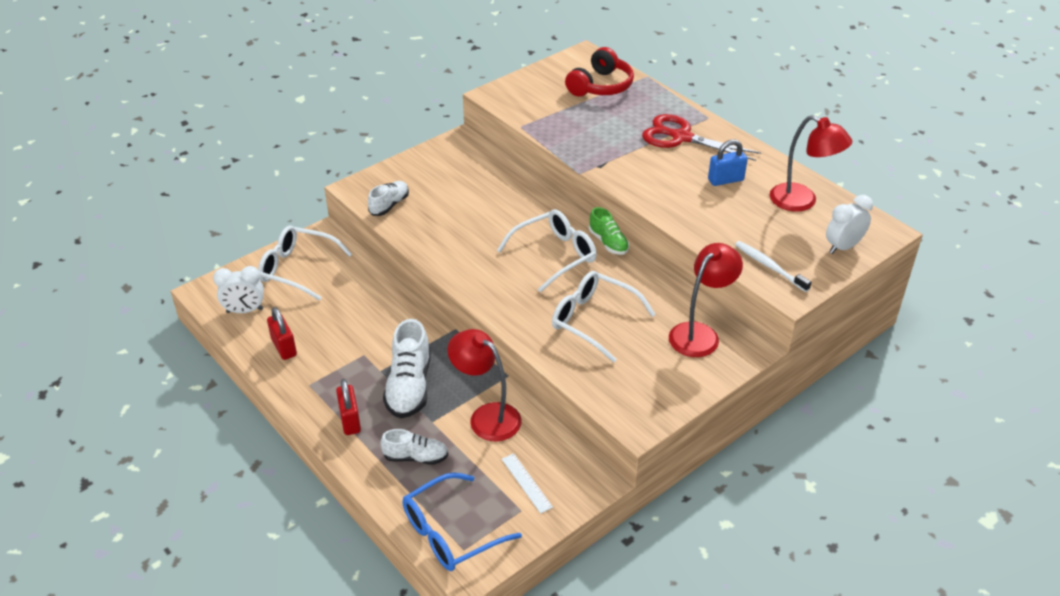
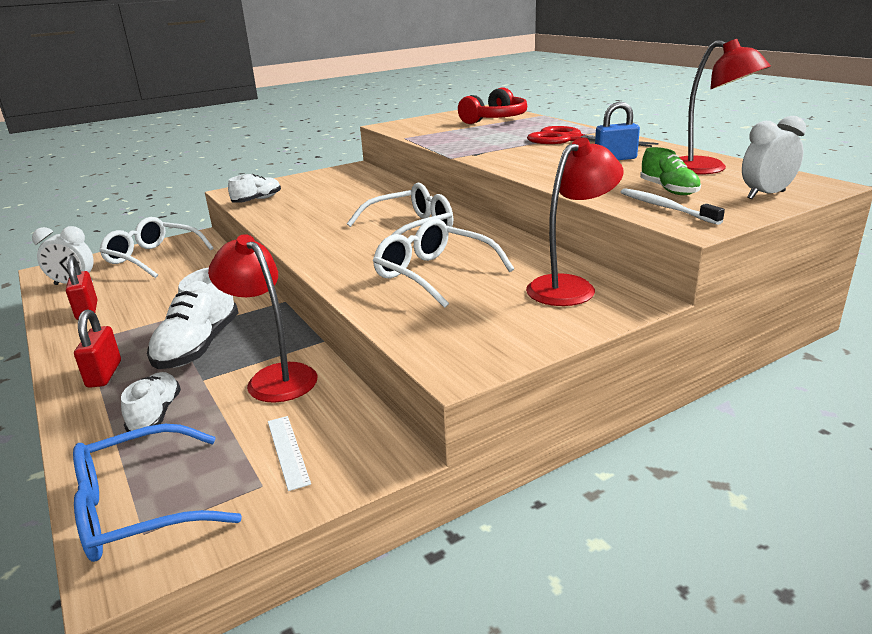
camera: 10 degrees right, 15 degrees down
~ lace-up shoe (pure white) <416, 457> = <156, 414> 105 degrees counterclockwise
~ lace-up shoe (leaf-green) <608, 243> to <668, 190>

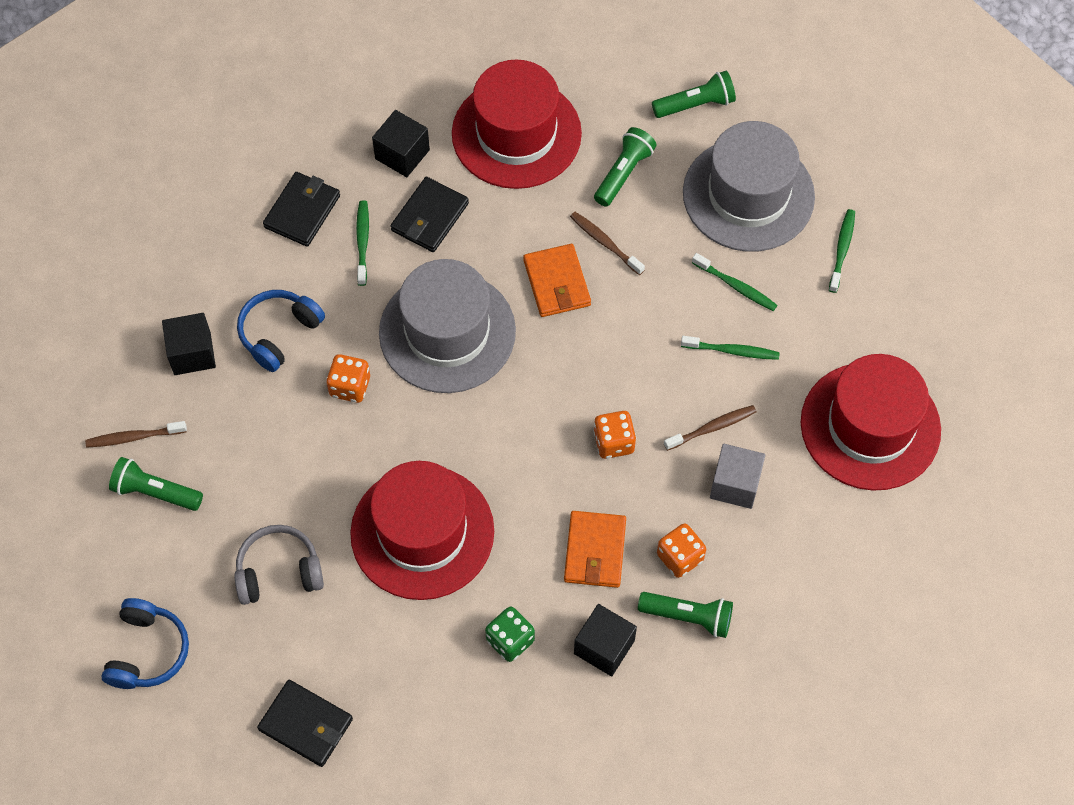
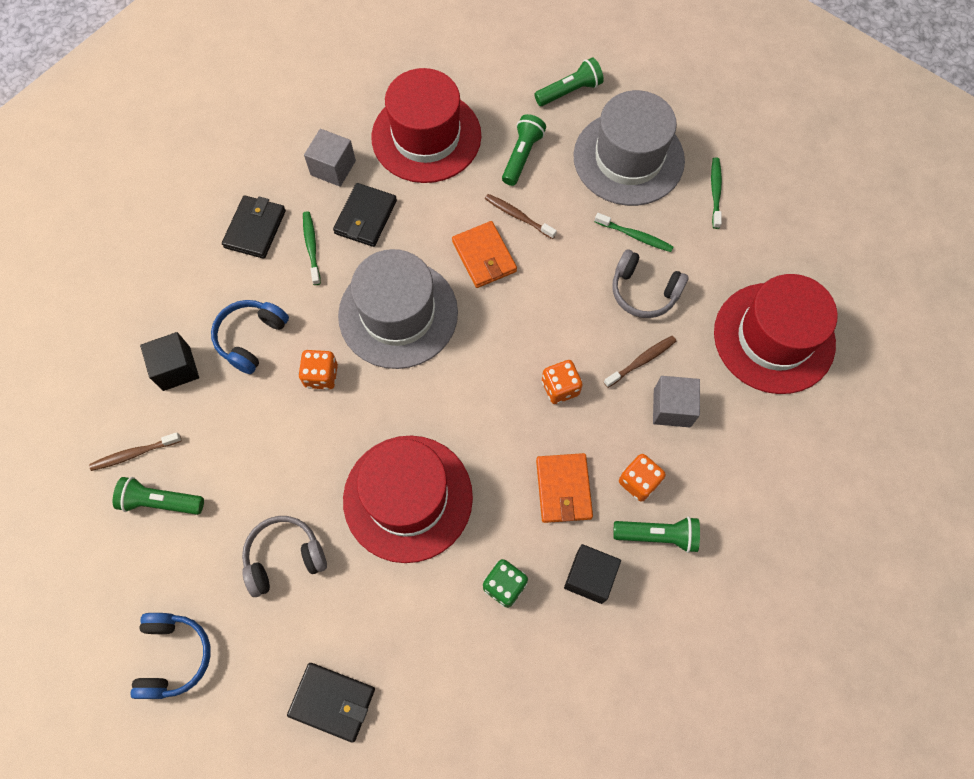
camera: 10 degrees left, 5 degrees up
~ solid cube (jet-black) <402, 154> to solid cube (grey) <333, 168>
~ toothbrush (leaf-green) <732, 351> to over-ear headphones (grey) <644, 291>

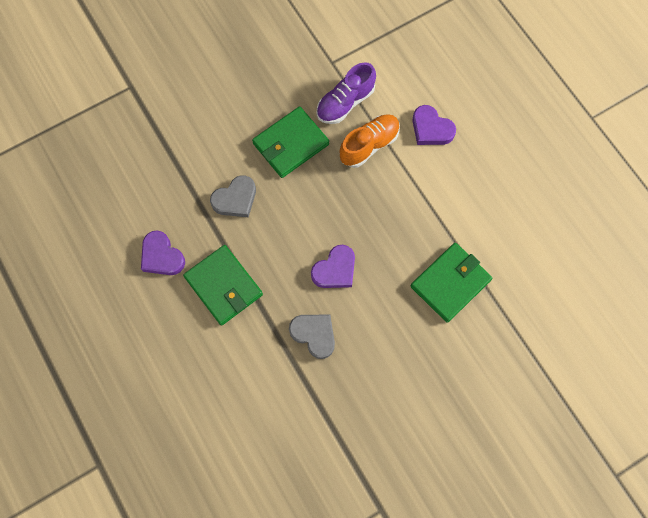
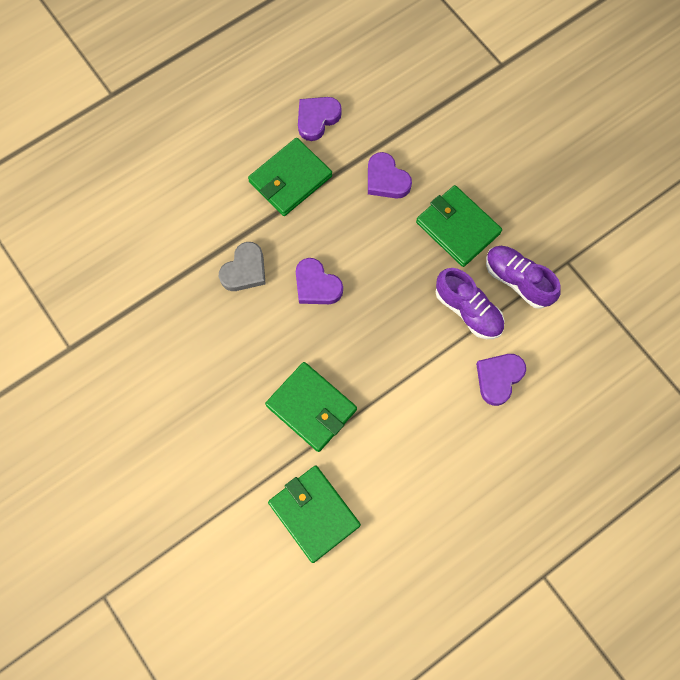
camera: 85 degrees right, 0 degrees up
+ billfold (leaf-green) <314, 514>
~ heart (grey) <235, 199> to heart (violet) <386, 179>
~ lace-up shoe (bright orange) <369, 145> to lace-up shoe (violet) <468, 310>

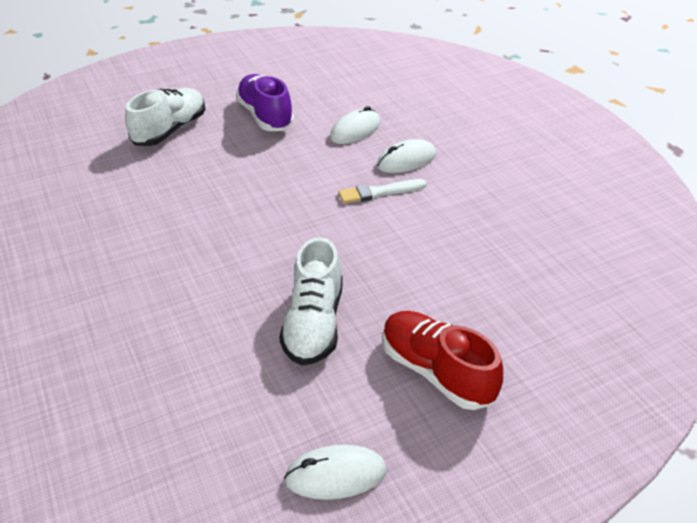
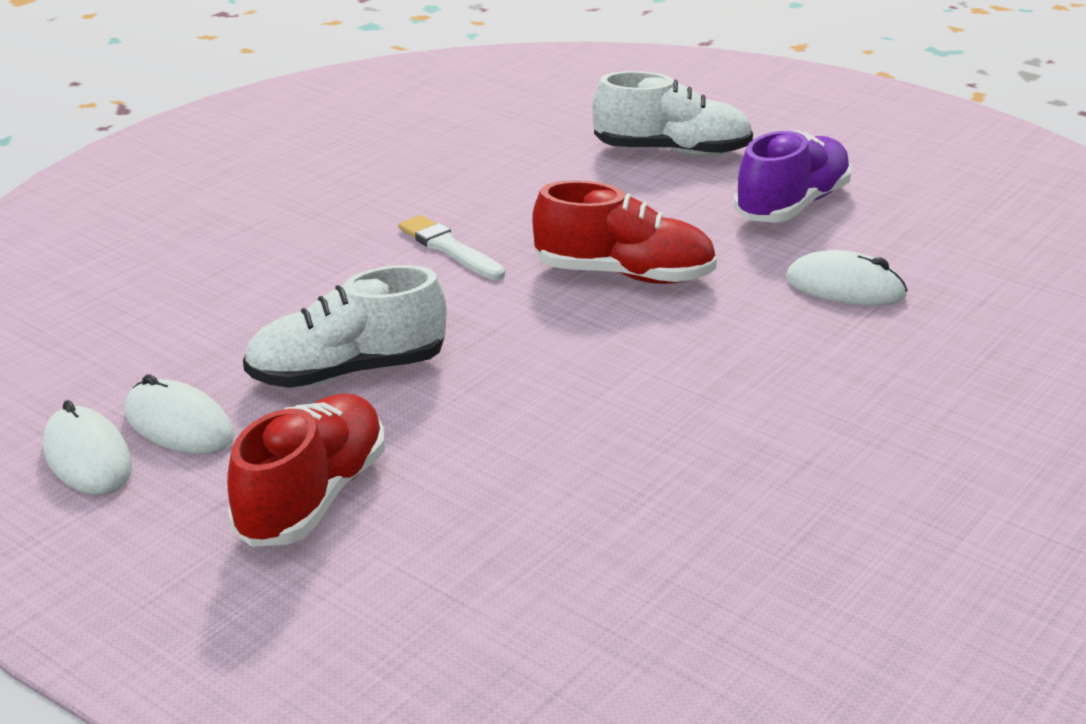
camera: 65 degrees right, 10 degrees down
~ computer mouse (pure white) <406, 160> to <179, 425>
~ brush (pure white) <379, 192> to <449, 248>
+ lace-up shoe (scarlet) <624, 275>

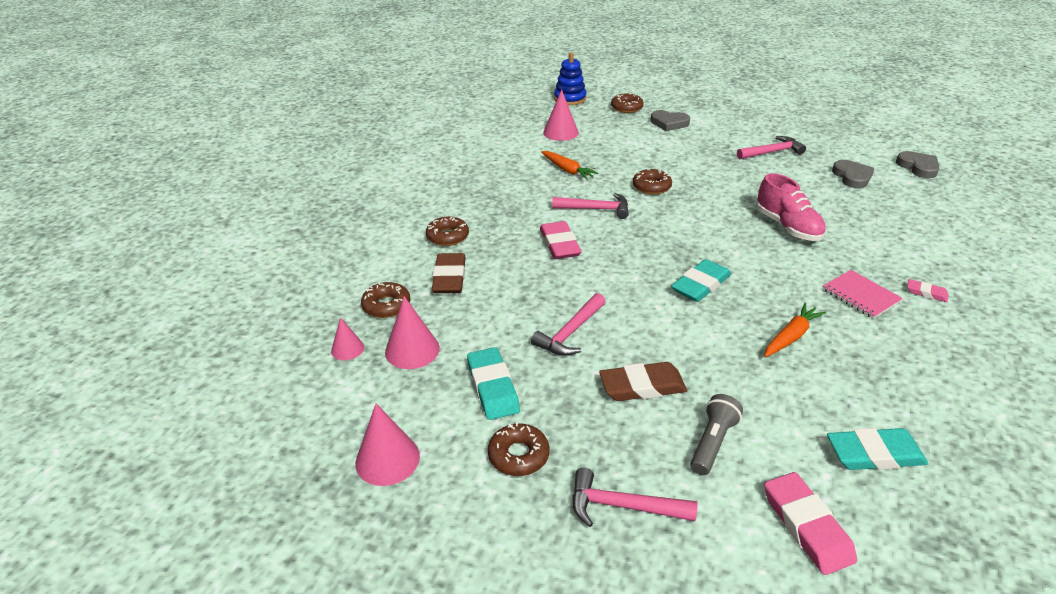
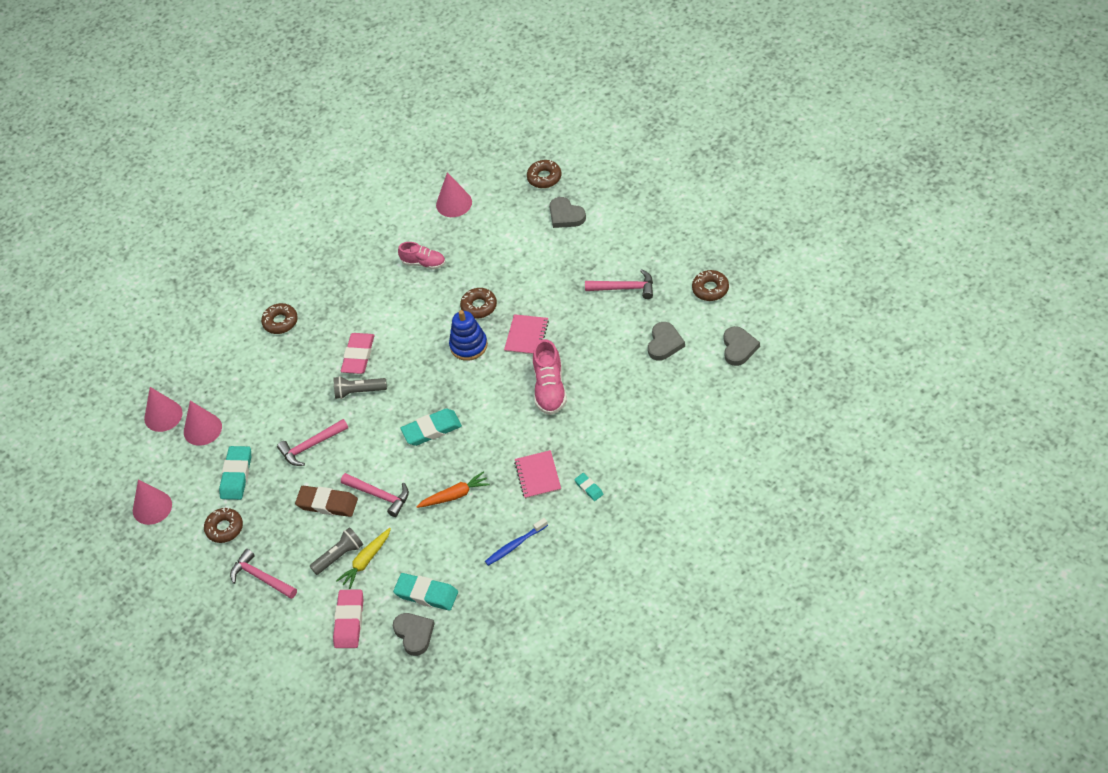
camera: 30 degrees right, 15 degrees up
~ cone shape (rosy) <347, 349> = <163, 415> x1.66
+ pocket torch (grey) <358, 392>
+ root vegetable (yellow) <366, 561>
~ claw hammer (rosy) <595, 209> to <379, 495>
+ heart (grey) <414, 634>
~ root vegetable (bright orange) <567, 170> to lace-up shoe (rosy) <423, 263>
~ stacking toy (royal blue) <570, 99> to <468, 345>
+ toothbrush (royal blue) <515, 545>
+ exercise book (rosy) <526, 336>
~ gum eraser (rosy) <926, 293> to gum eraser (teal) <589, 488>
~ doughnut (dark brown) <386, 305> to <710, 289>
- gum eraser (dark brown) <449, 277>

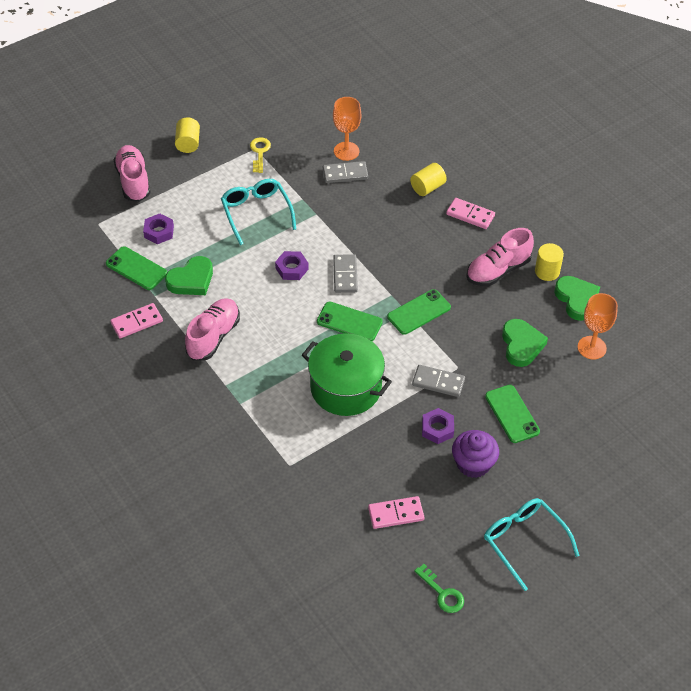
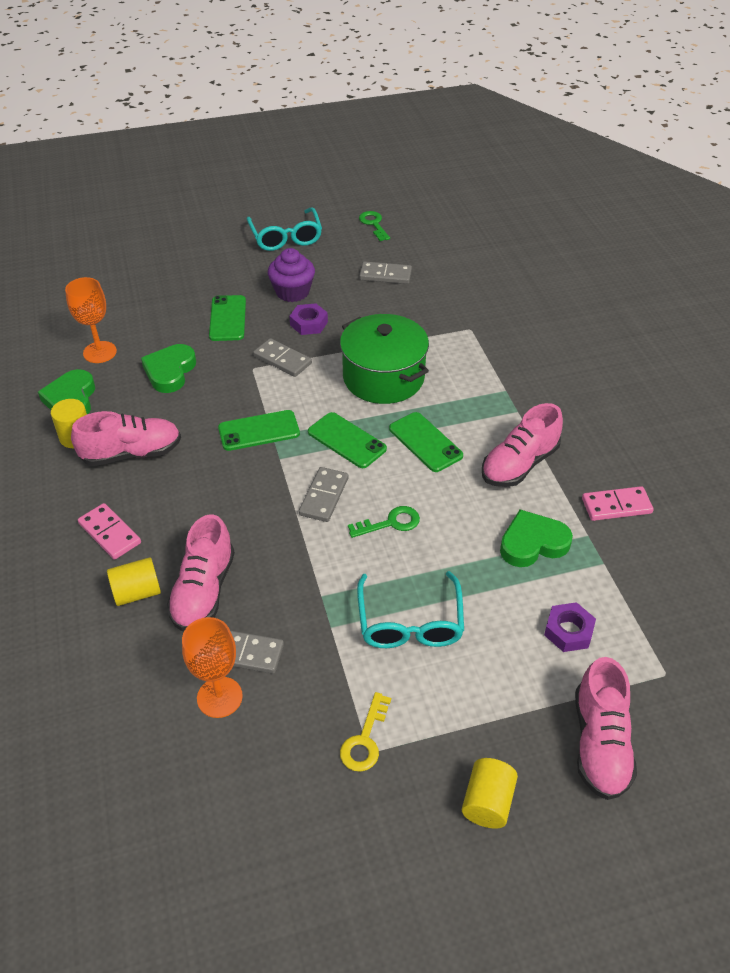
camera: 160 degrees left, 5 degrees down
+ lace-up shoe (rosy) <203, 590>
~ nut (violet) <292, 269> to door key (leaf-green) <390, 523>
~ domino (rosy) <396, 514> to domino (grey) <385, 275>
~ phone (leaf-green) <136, 268> to <425, 442>

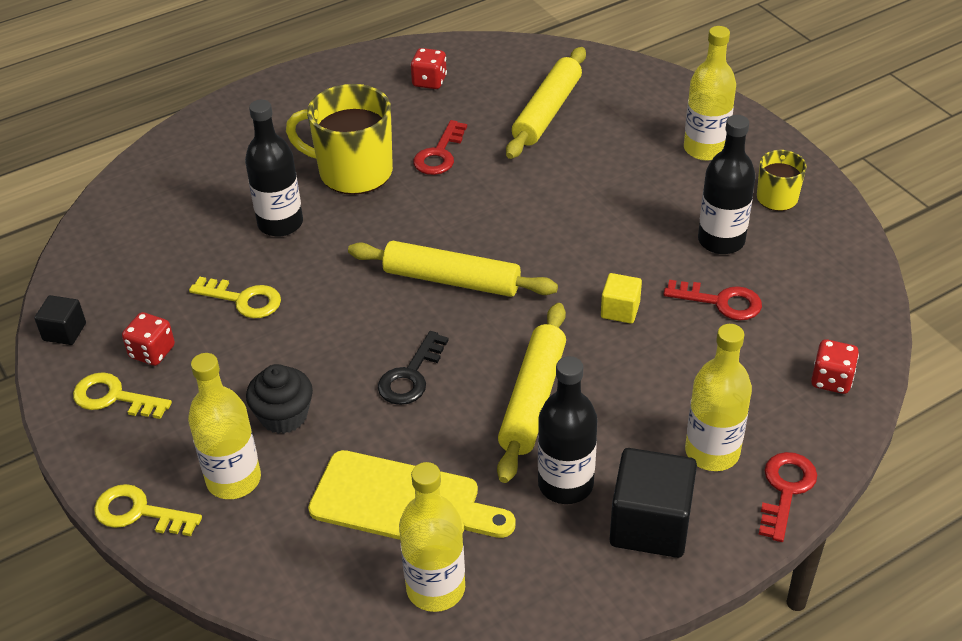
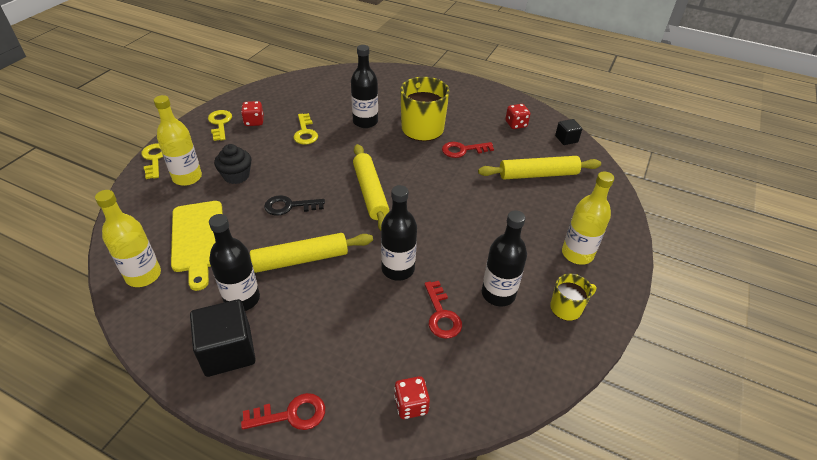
camera: 55 degrees right, 0 degrees up
~ solid cube (yellow) <620, 310> to bottle (jet-black) <398, 269>
~ solid cube (jet-black) <64, 332> to <566, 139>
- bottle (yellow) <712, 452>

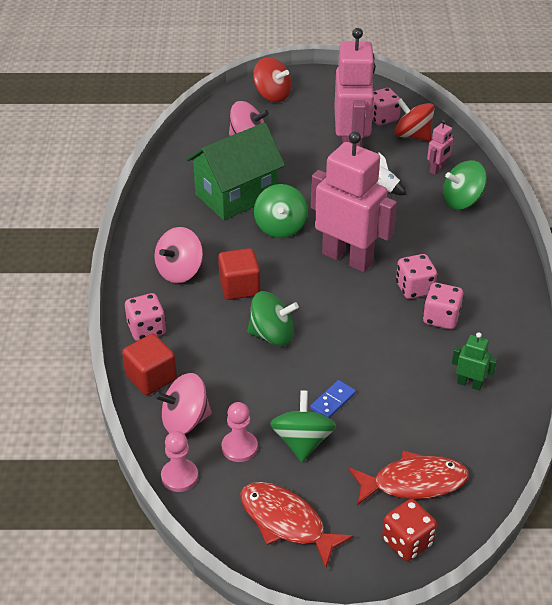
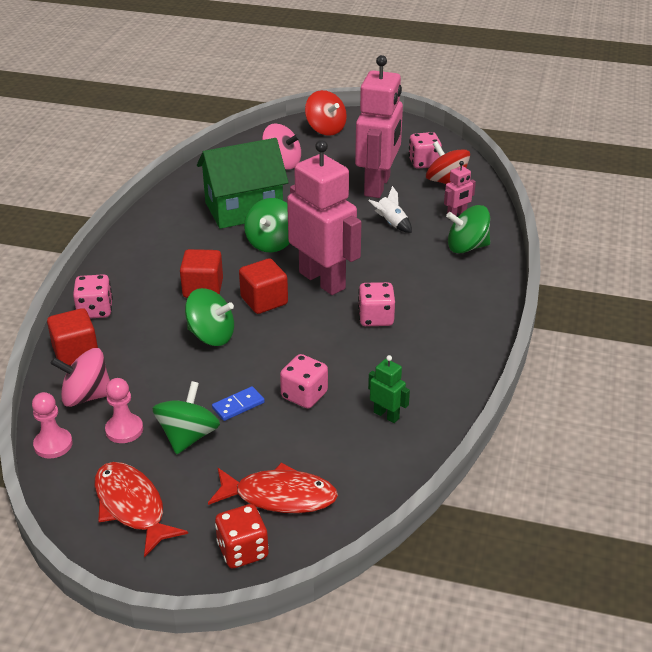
camera: 15 degrees right, 5 degrees down
+ solid cube (scarlet) <264, 301>
~ dice (rosy) <441, 318> to <304, 395>
- toy top (rosy) <179, 271>

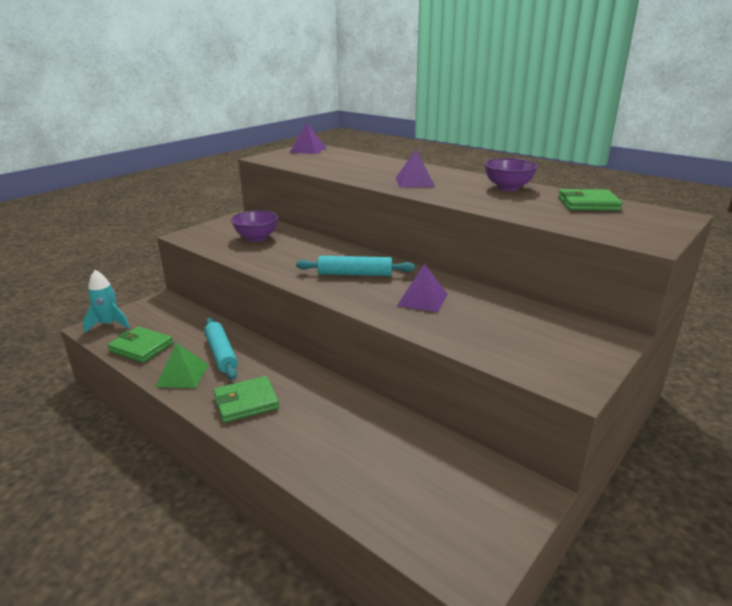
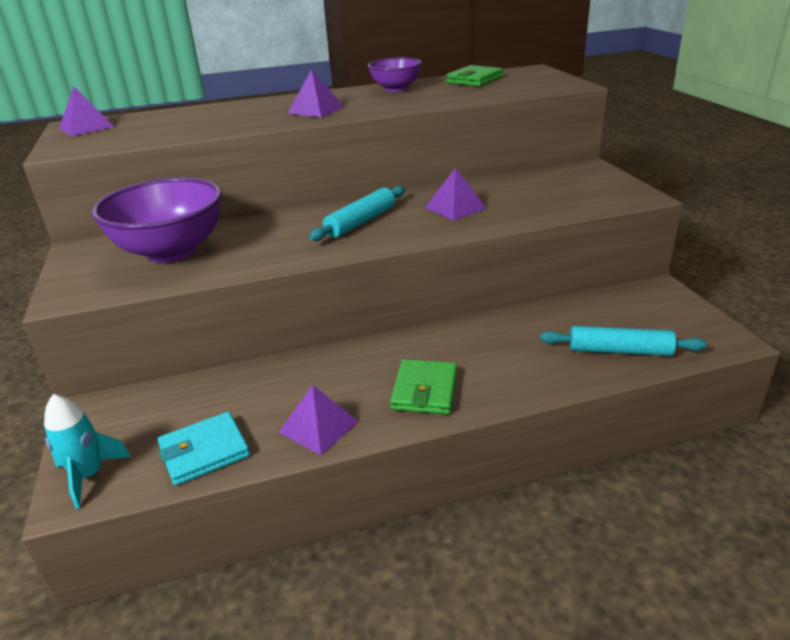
camera: 55 degrees left, 5 degrees up
~ bowl (violet) <256, 238> = <171, 251> x1.76
~ billfold (leaf-green) <141, 347> to billfold (teal) <204, 451>
~ pyramid shape (leaf-green) <182, 375> to pyramid shape (violet) <319, 427>
~ rolling pin (teal) <221, 354> to <619, 351>

